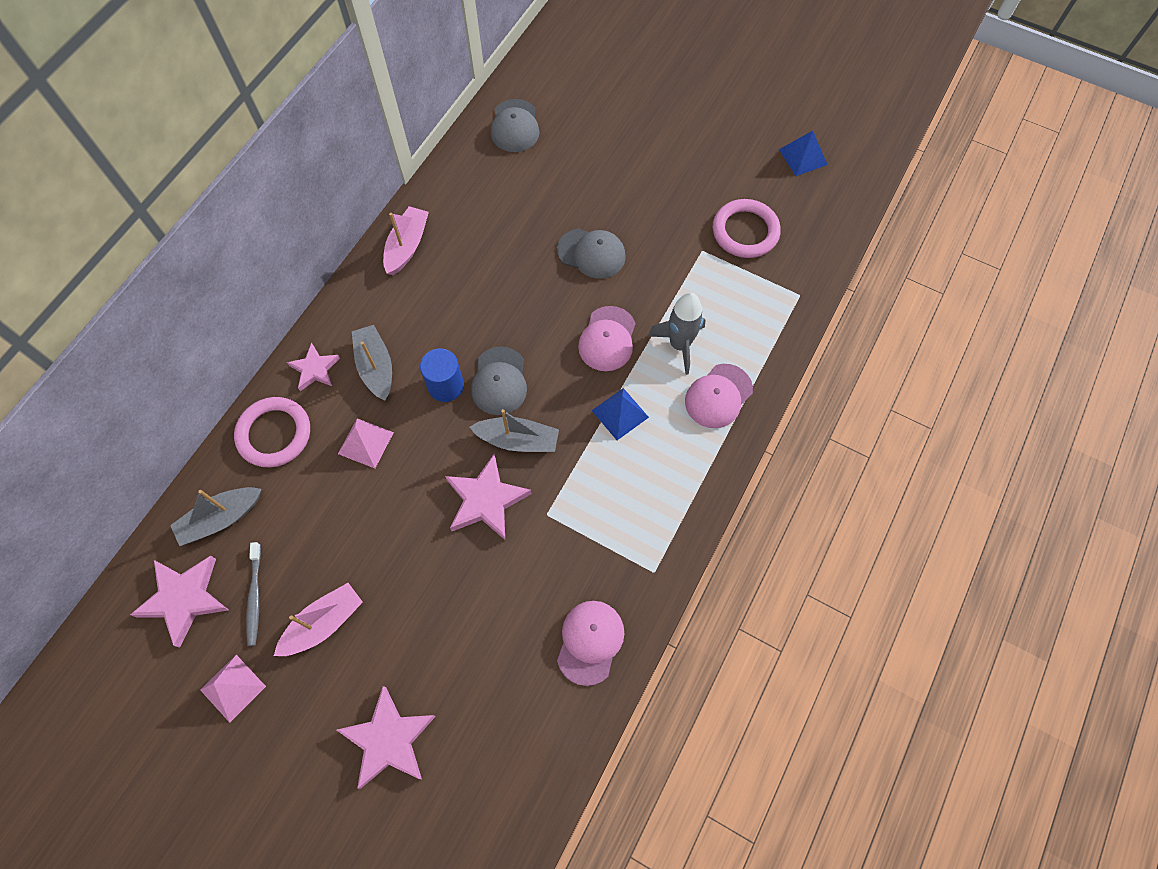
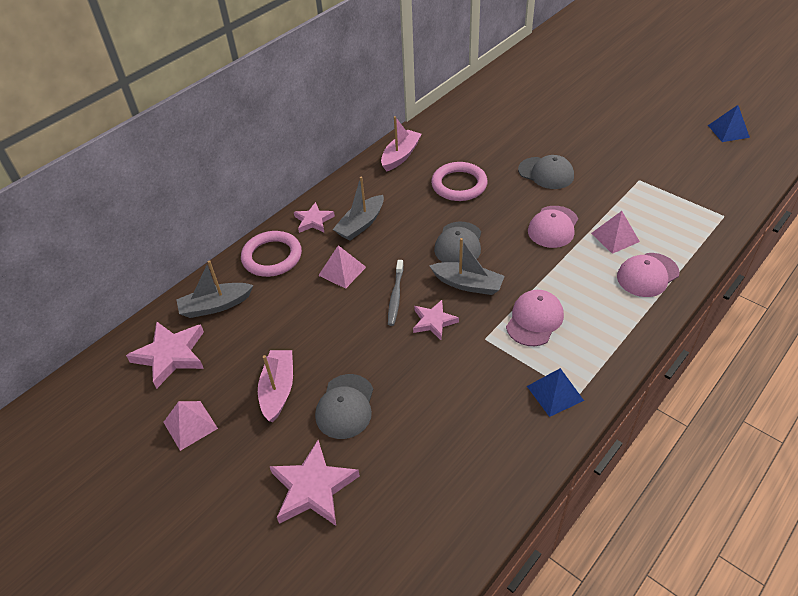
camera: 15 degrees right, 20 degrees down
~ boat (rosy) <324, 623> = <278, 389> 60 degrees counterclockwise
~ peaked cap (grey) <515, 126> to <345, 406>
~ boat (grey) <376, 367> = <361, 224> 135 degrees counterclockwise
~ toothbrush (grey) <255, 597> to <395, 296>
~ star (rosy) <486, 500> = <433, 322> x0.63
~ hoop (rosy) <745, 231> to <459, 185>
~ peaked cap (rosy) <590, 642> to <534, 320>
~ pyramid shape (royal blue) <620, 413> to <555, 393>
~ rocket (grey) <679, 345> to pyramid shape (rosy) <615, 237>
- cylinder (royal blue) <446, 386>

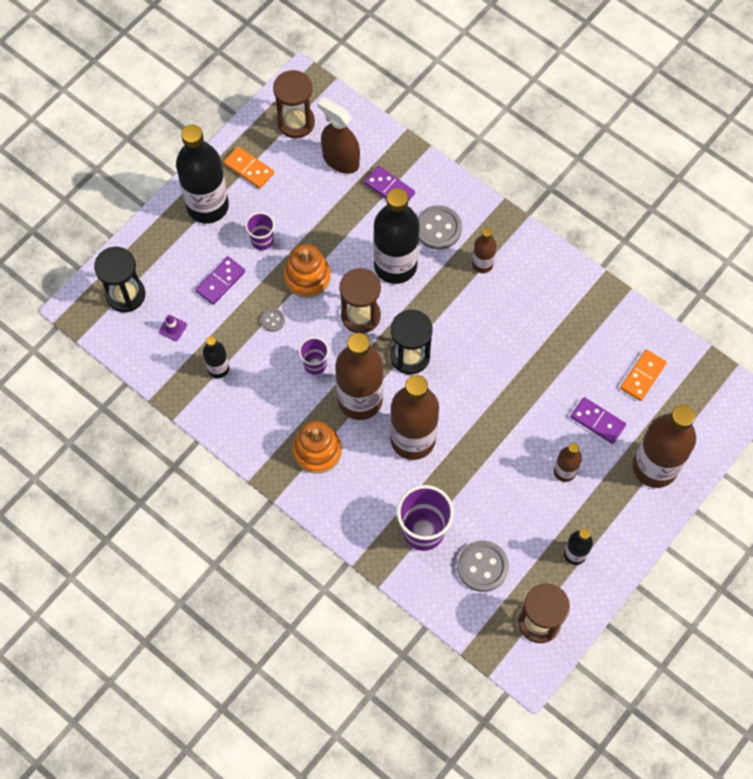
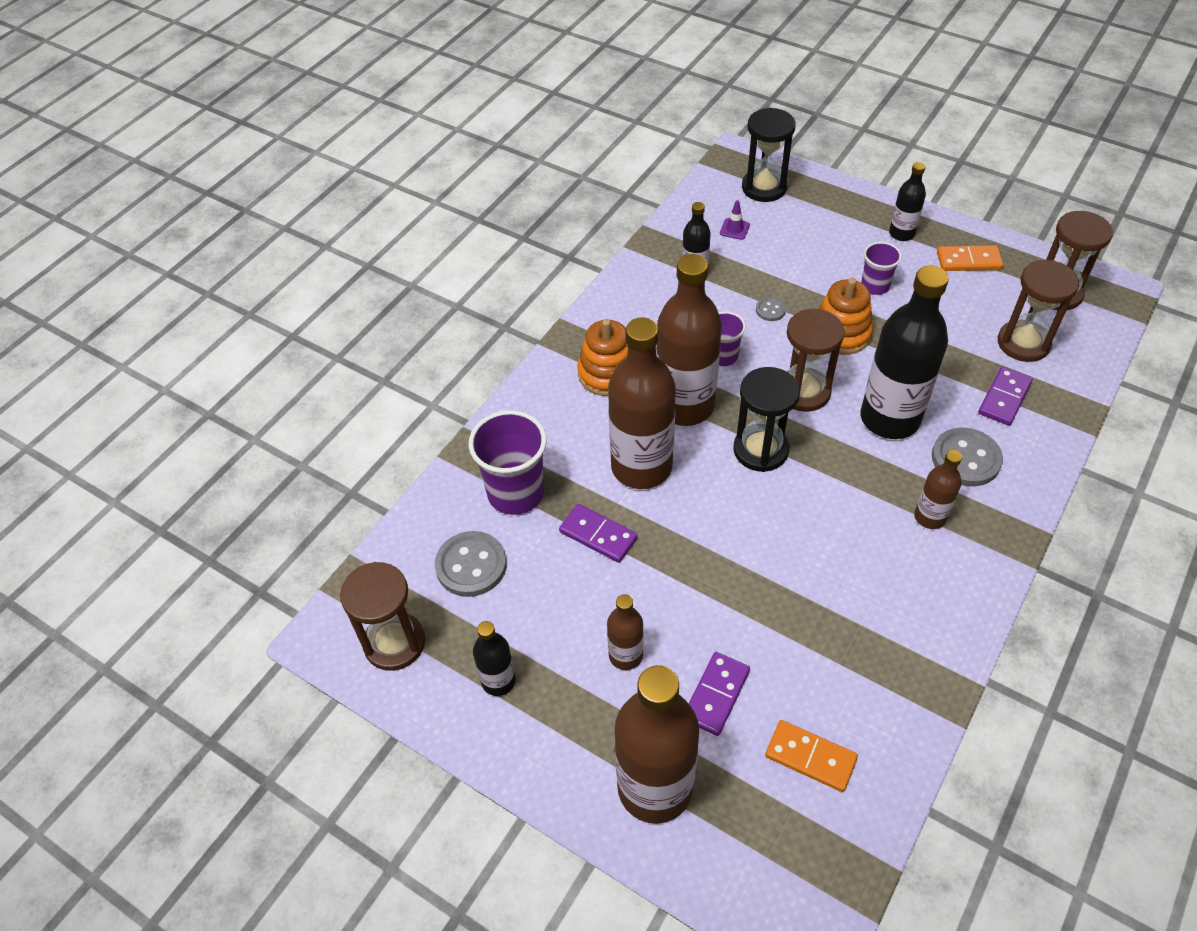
camera: 85 degrees right, 15 degrees down
~ domino (violet) <220, 281> to <598, 535>
~ bottle (jet-black) <207, 206> = <901, 234> x0.49
~ domino (bright orange) <249, 169> = <968, 261> 60 degrees clockwise
~ spray bottle (dark brown) <340, 160> to sandglass (dark brown) <1023, 343>

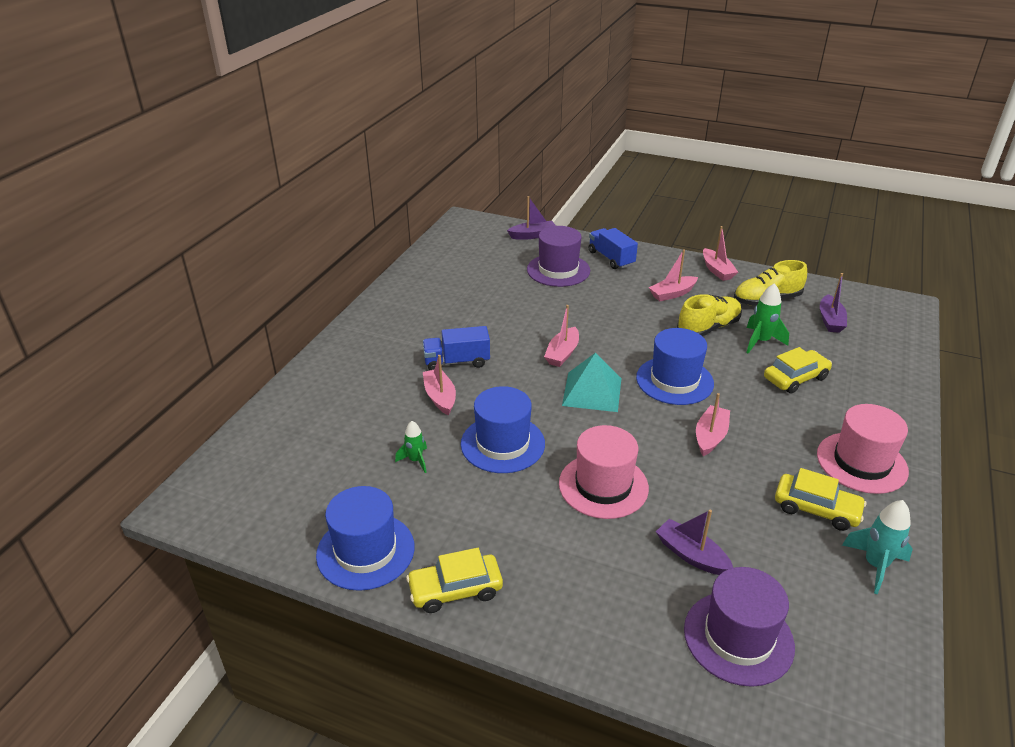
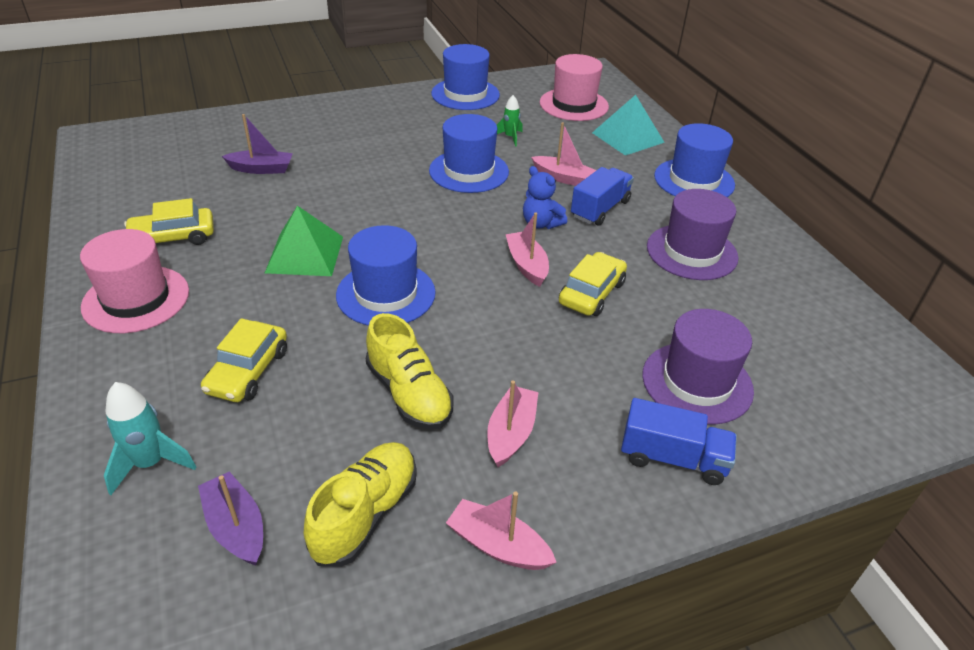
camera: 135 degrees right, 5 degrees up
~ rocket (teal) <875, 565> to <150, 463>
~ boat (rosy) <710, 436> to pyramid shape (leaf-green) <304, 254>
~ lace-up shoe (yellow) <708, 328> = <409, 394> 45 degrees counterclockwise
+ teddy bear (royal blue) <541, 223>
~ top hat (rosy) <603, 485> to <574, 105>
~ car (yellow) <455, 590> to <591, 293>
~ pyramid shape (teal) <592, 391> to <628, 137>
~ top hat (violet) <738, 637> to <691, 252>
+ top hat (royal blue) <694, 180>
- boat (violet) <532, 235>
- rocket (leaf-green) <760, 341>

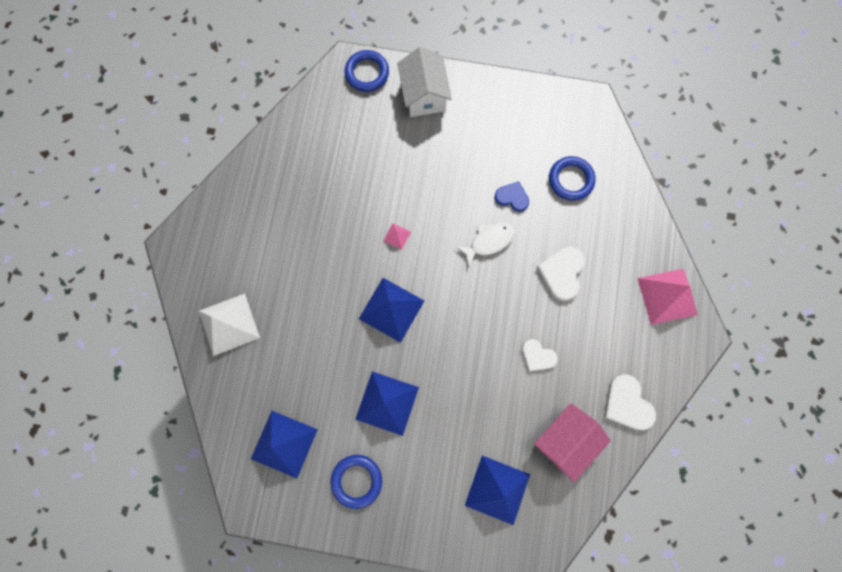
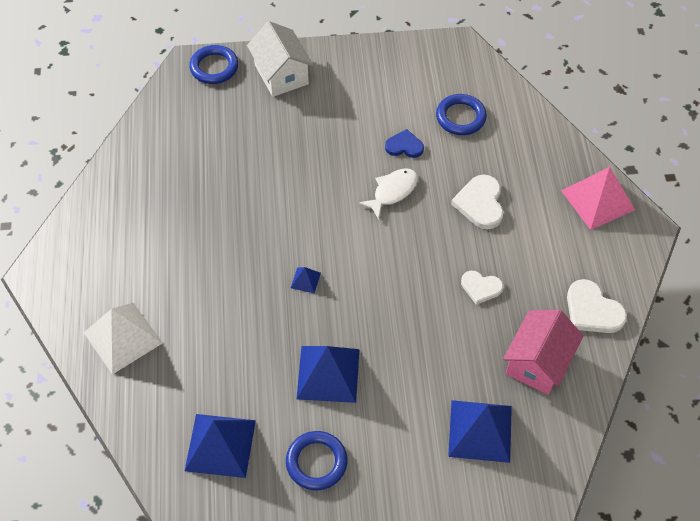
camera: 15 degrees left, 20 degrees down
~ pyramid shape (royal blue) <391, 309> = <305, 280> x0.44
- pyramid shape (rosy) <397, 236>

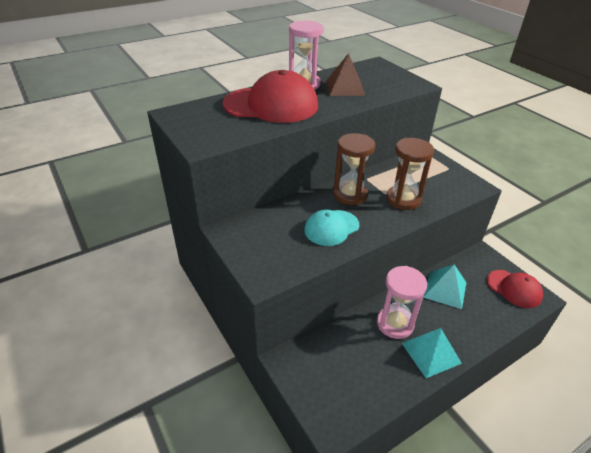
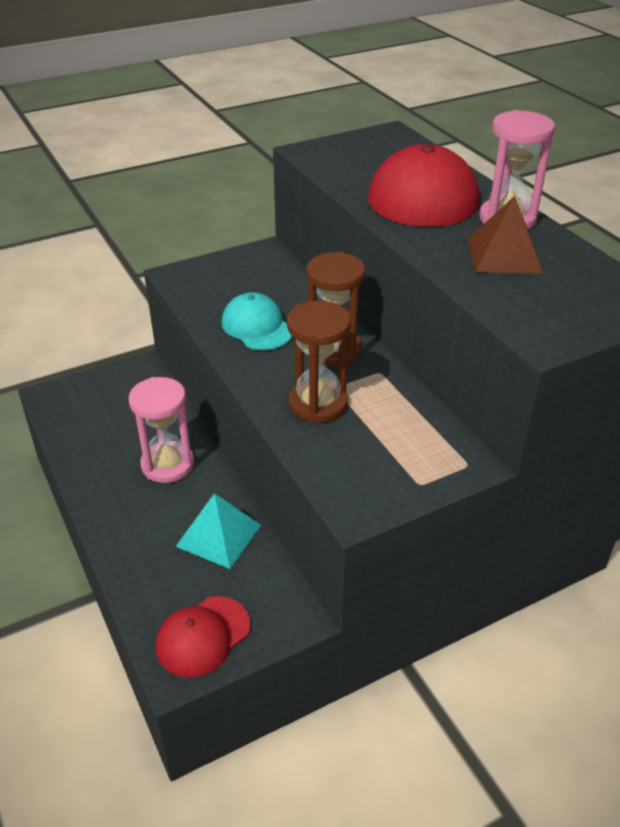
camera: 95 degrees right, 0 degrees up
- pyramid shape (teal) <431, 353>

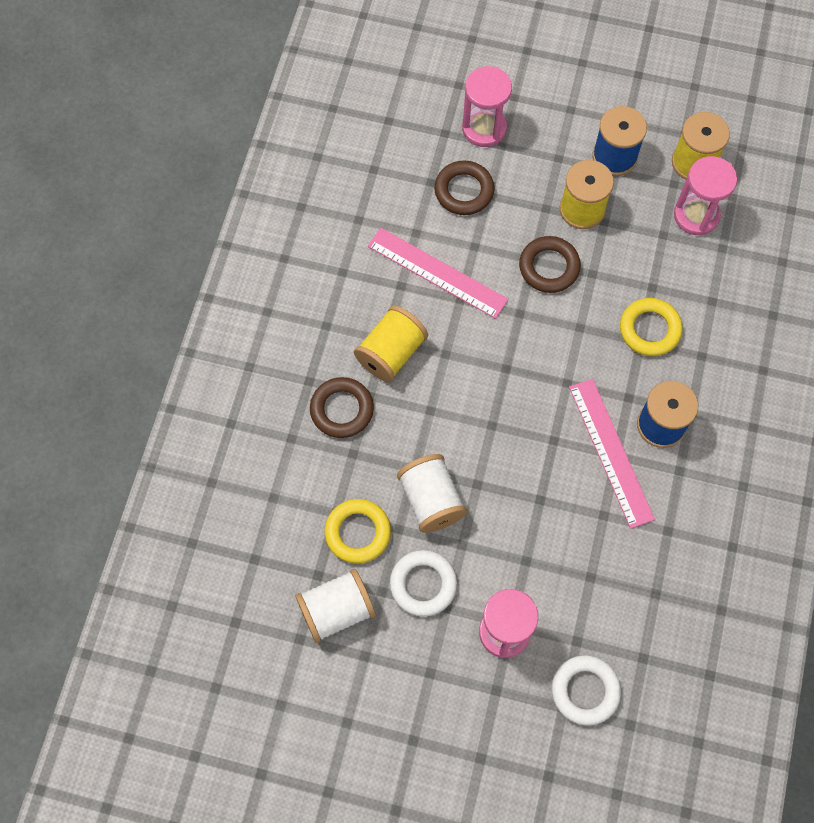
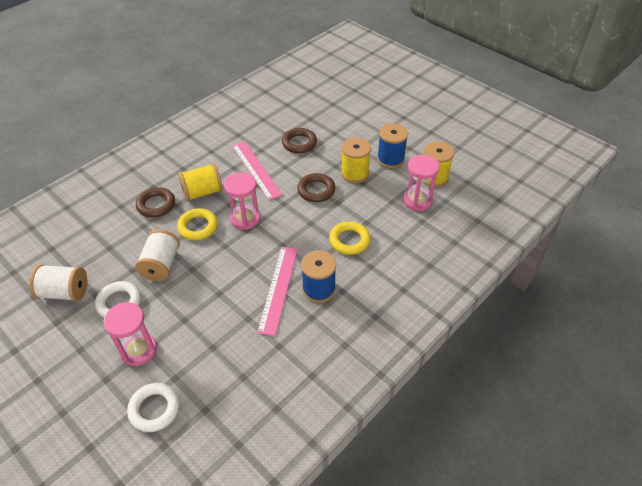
camera: 30 degrees right, 20 degrees down
~ hoop (yellow) <357, 532> to <198, 227>
~ sandglass (rosy) <484, 128> to <245, 218>

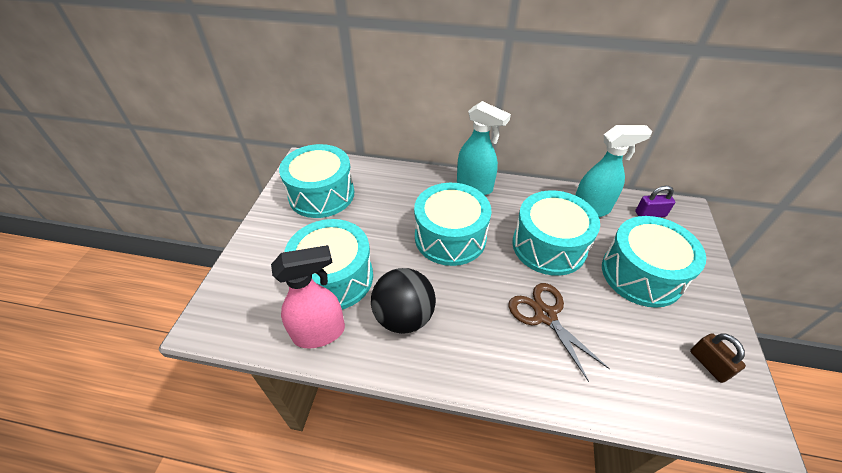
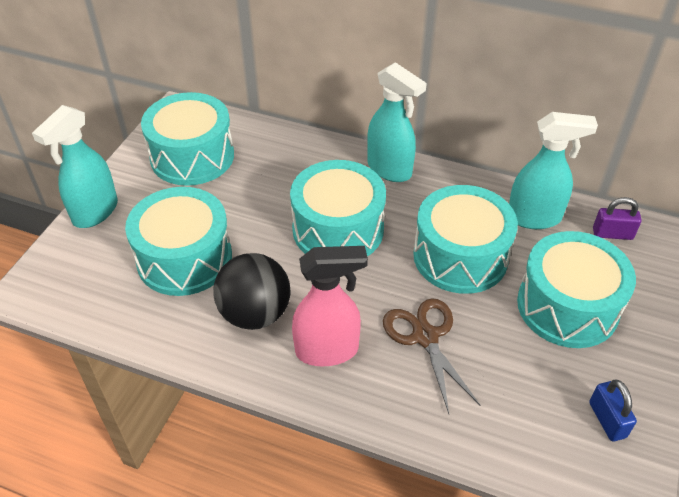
camera: 10 degrees right, 0 degrees up
+ spray bottle (teal) <95, 212>
~ spray bottle (rosy) <320, 333> to <327, 350>
~ padlock (dark brown) <709, 364> to padlock (royal blue) <607, 420>

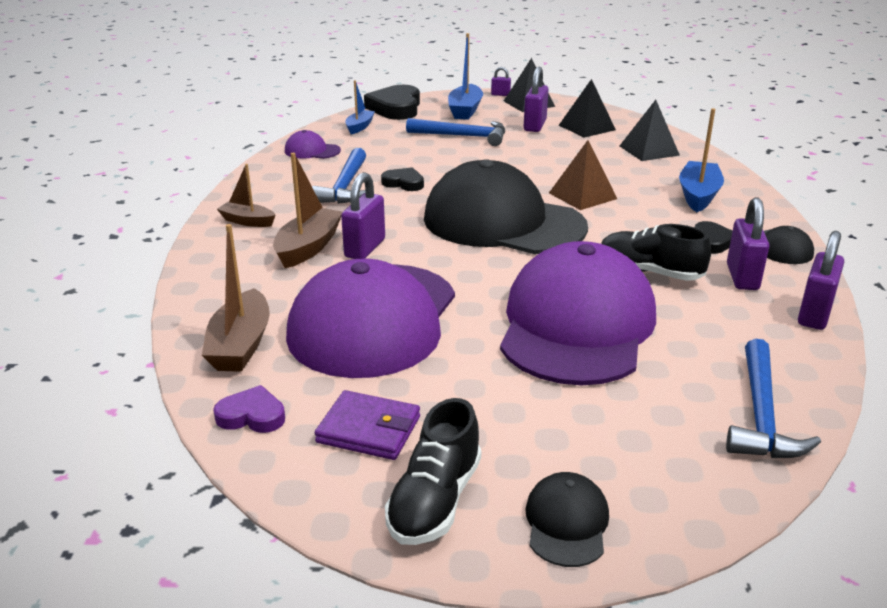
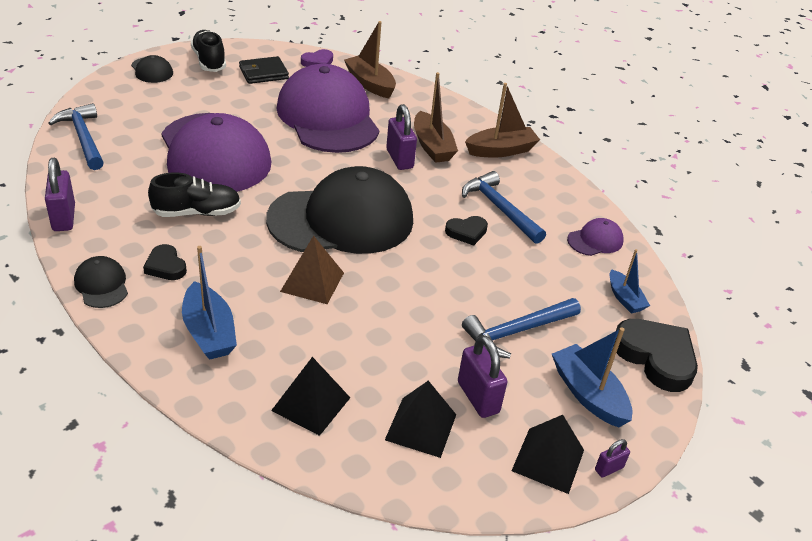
camera: 135 degrees right, 10 degrees up
~ billfold (violet) <369, 430> to billfold (jet-black) <263, 73>
~ boat (dark brown) <247, 221> = <501, 150> x1.58
- padlock (violet) <742, 277>

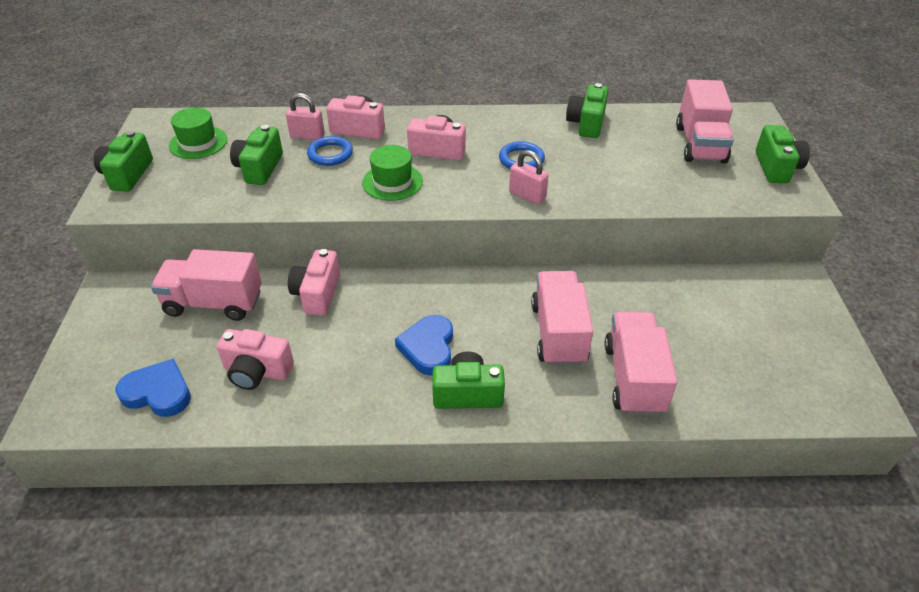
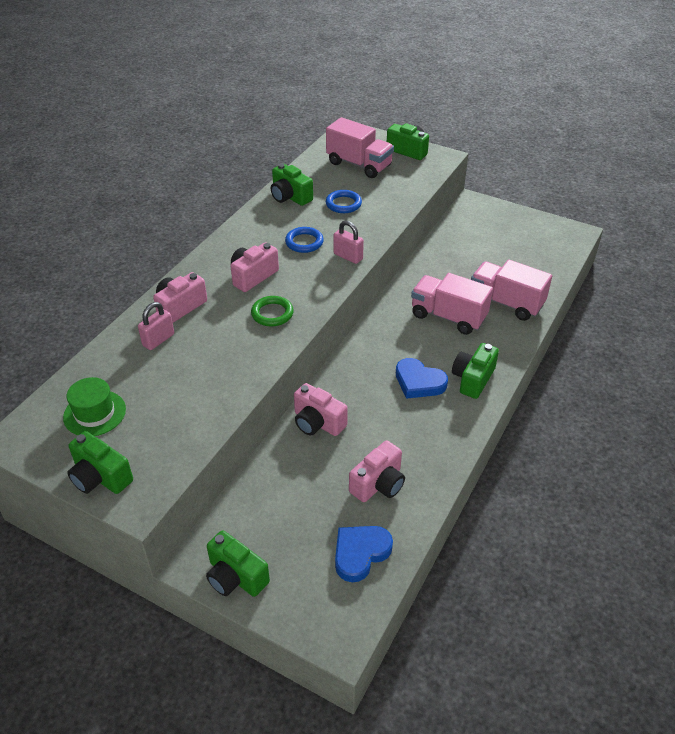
camera: 60 degrees left, 0 degrees up
~ camera (leaf-green) <259, 168> to <235, 577>
~ top hat (leaf-green) <392, 182> to hoop (leaf-green) <272, 313>
~ hoop (royal blue) <330, 154> to <343, 204>
~ padlock (rosy) <527, 195> = <348, 256> 60 degrees clockwise
- toy truck (rosy) <214, 303>

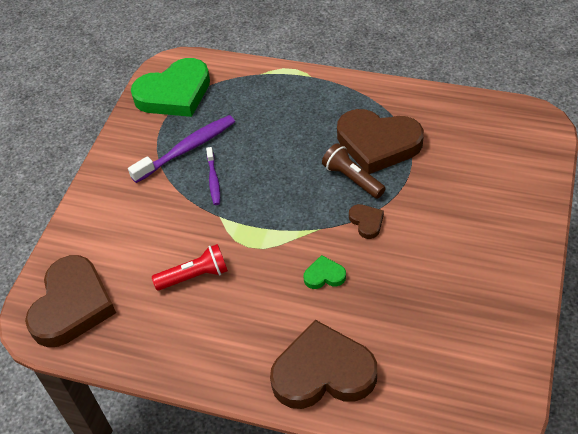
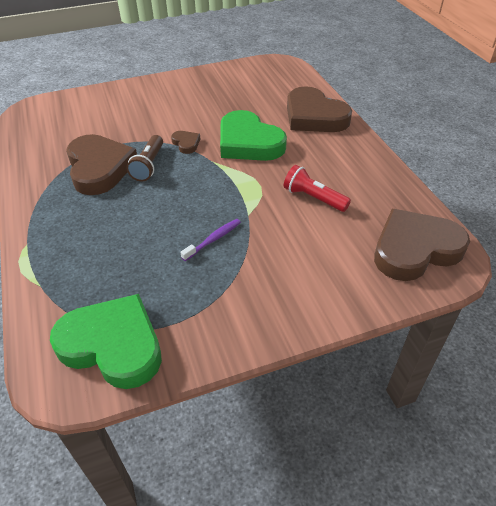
camera: 130 degrees left, 5 degrees down
~ heart (dark brown) <366, 222> = <186, 143> 120 degrees clockwise
~ heart (leaf-green) <324, 275> = <248, 142> x2.30
- toothbrush (violet) <187, 149>

